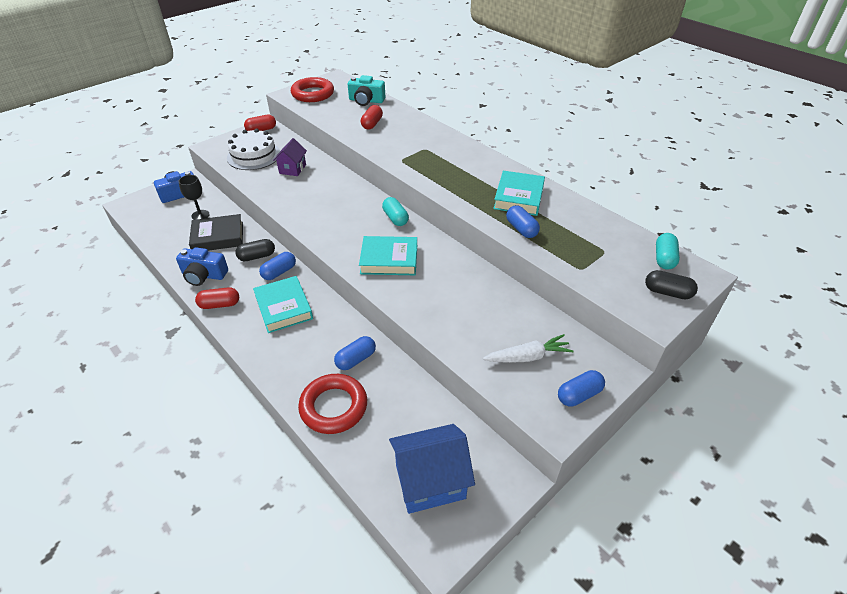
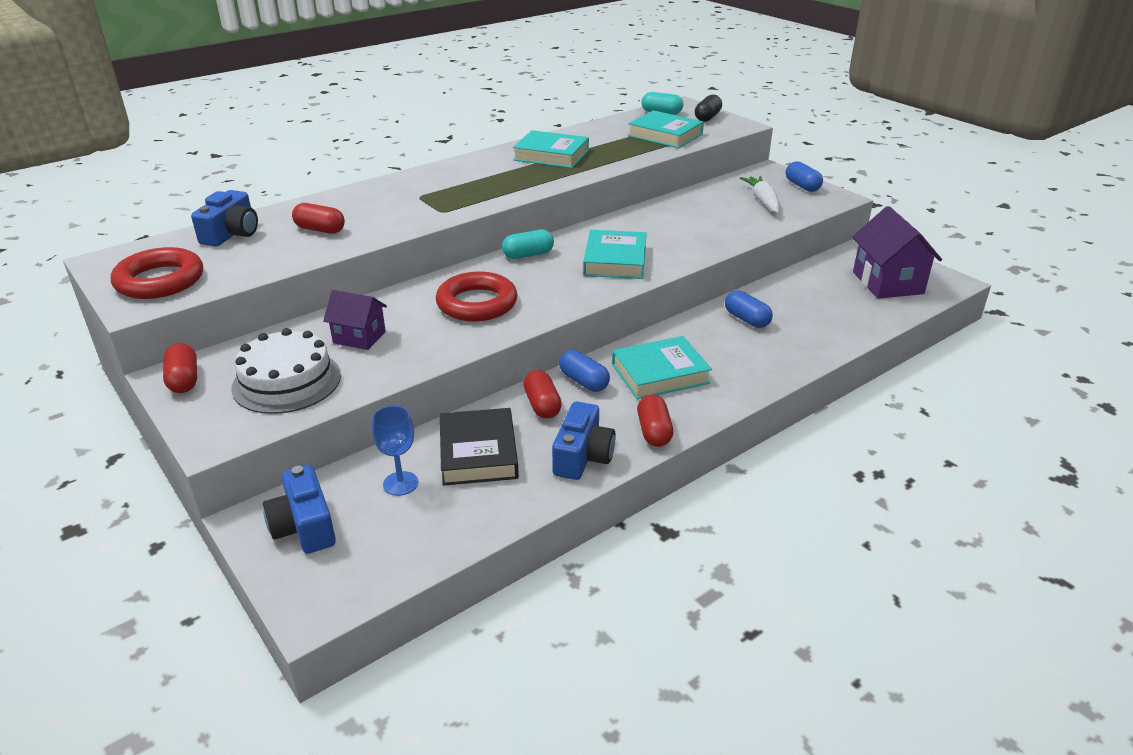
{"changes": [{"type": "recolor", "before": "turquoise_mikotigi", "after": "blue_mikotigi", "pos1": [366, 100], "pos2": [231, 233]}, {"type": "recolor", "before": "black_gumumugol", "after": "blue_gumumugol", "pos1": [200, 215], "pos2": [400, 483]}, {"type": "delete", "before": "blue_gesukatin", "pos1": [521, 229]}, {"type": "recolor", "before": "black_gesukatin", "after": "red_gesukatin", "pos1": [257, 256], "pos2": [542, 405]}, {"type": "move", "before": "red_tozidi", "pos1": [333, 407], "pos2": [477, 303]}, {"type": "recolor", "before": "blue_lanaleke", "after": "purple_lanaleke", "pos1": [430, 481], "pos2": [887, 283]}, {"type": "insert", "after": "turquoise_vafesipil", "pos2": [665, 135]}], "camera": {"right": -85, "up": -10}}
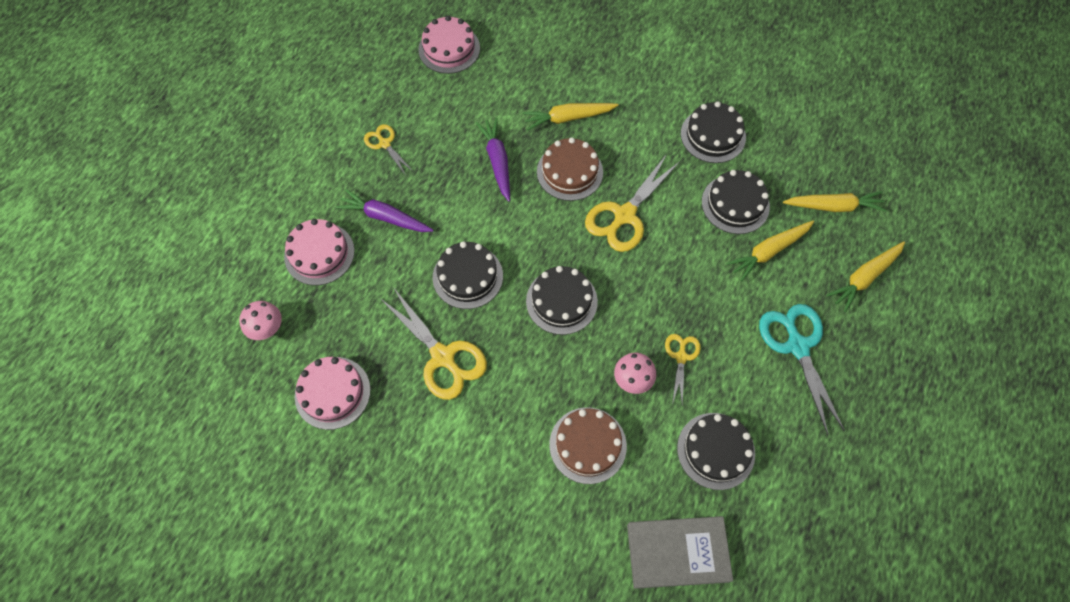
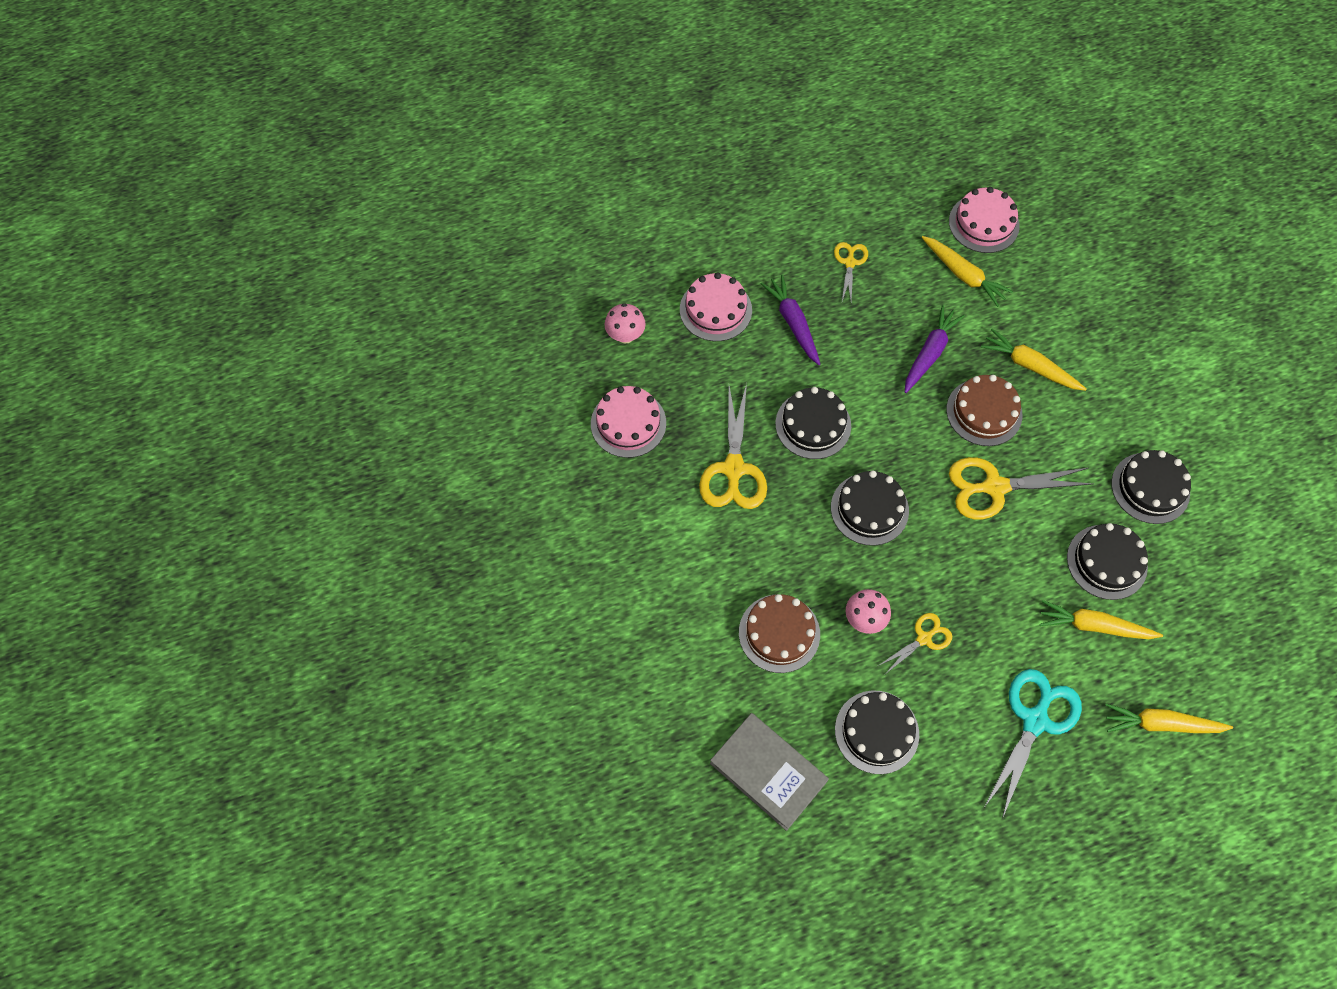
{"changes": [{"type": "move", "before": "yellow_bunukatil", "pos1": [833, 206], "pos2": [963, 275]}], "camera": {"right": 45, "up": 0}}
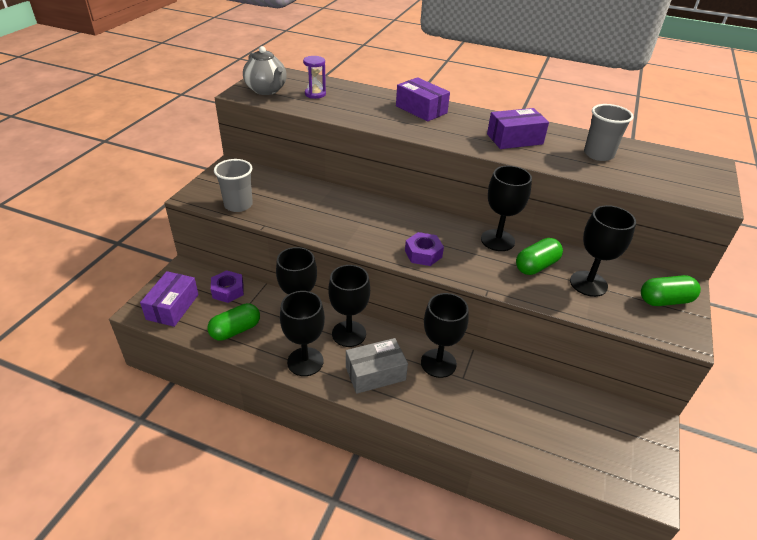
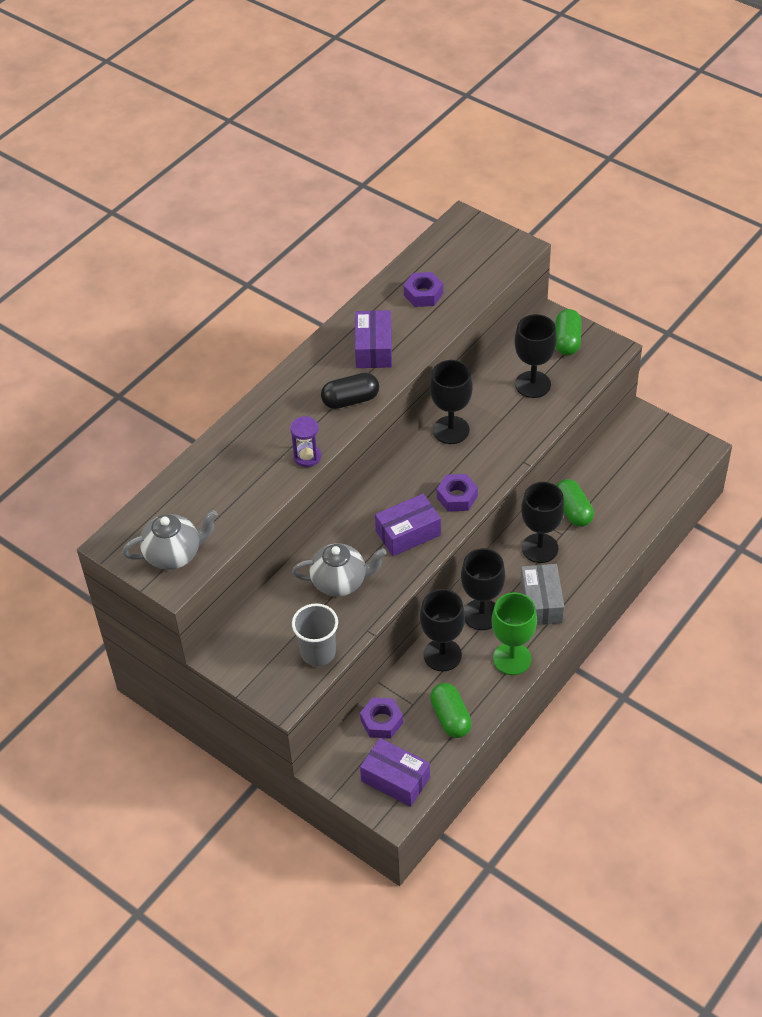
{"changes": [{"type": "move", "before": "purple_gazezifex", "pos1": [315, 94], "pos2": [307, 457]}, {"type": "move", "before": "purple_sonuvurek", "pos1": [421, 109], "pos2": [408, 533]}, {"type": "replace", "before": "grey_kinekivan", "after": "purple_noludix", "pos1": [598, 154], "pos2": [423, 294]}, {"type": "move", "before": "green_gesukatin", "pos1": [536, 266], "pos2": [573, 511]}, {"type": "recolor", "before": "black_gumumugol", "after": "green_gumumugol", "pos1": [305, 362], "pos2": [512, 659]}, {"type": "insert", "after": "black_gesukatin", "pos2": [350, 400]}, {"type": "insert", "after": "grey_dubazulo", "pos2": [340, 582]}], "camera": {"right": -70, "up": 10}}
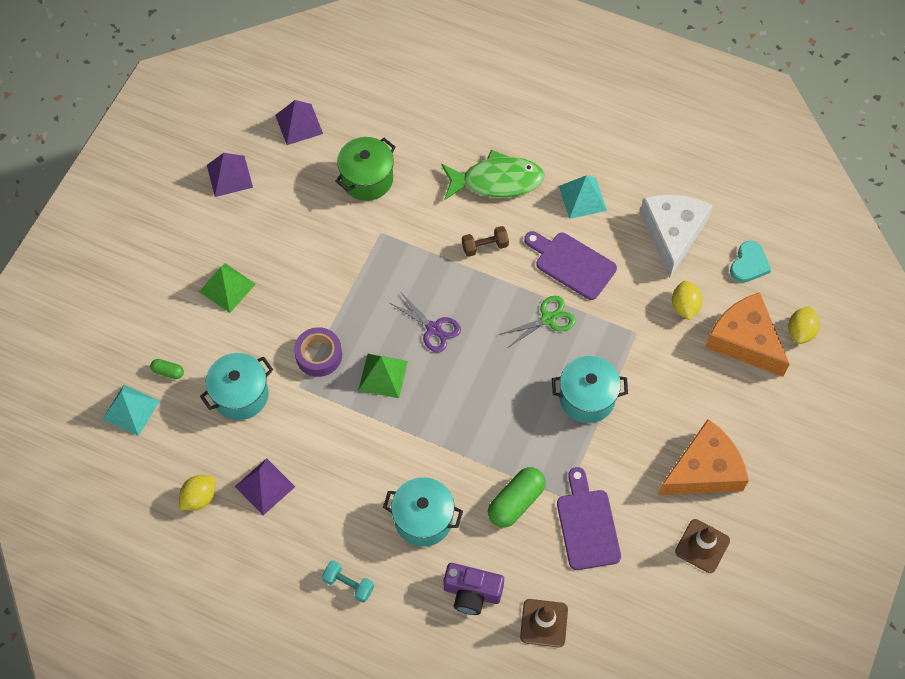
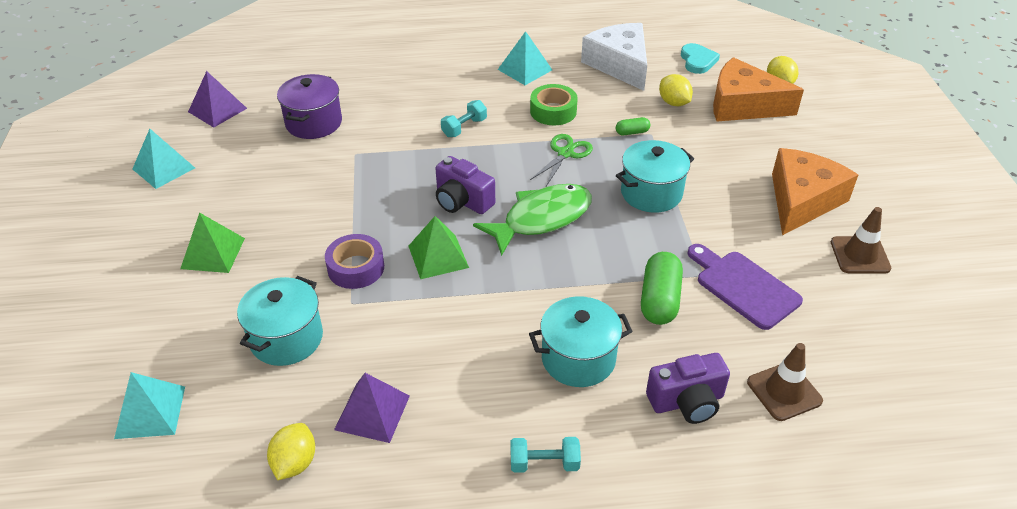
{"changes": [{"type": "recolor", "before": "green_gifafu", "after": "purple_gifafu", "pos1": [367, 179], "pos2": [314, 123]}, {"type": "move", "before": "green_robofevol", "pos1": [497, 181], "pos2": [541, 219]}, {"type": "recolor", "before": "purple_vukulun", "after": "turquoise_vukulun", "pos1": [229, 176], "pos2": [163, 168]}, {"type": "recolor", "before": "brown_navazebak", "after": "turquoise_navazebak", "pos1": [485, 246], "pos2": [464, 128]}, {"type": "replace", "before": "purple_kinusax", "after": "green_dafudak", "pos1": [572, 264], "pos2": [553, 111]}, {"type": "replace", "before": "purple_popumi", "after": "purple_mikotigi", "pos1": [433, 329], "pos2": [462, 201]}, {"type": "move", "before": "green_gesukatin", "pos1": [168, 372], "pos2": [632, 132]}], "camera": {"right": -30, "up": -20}}
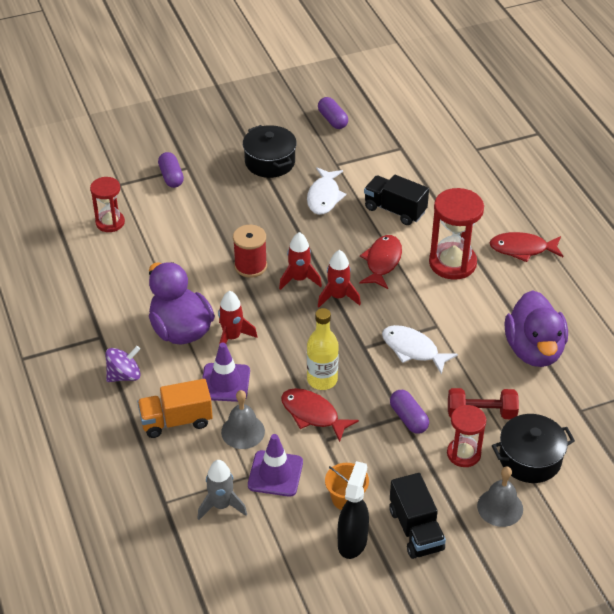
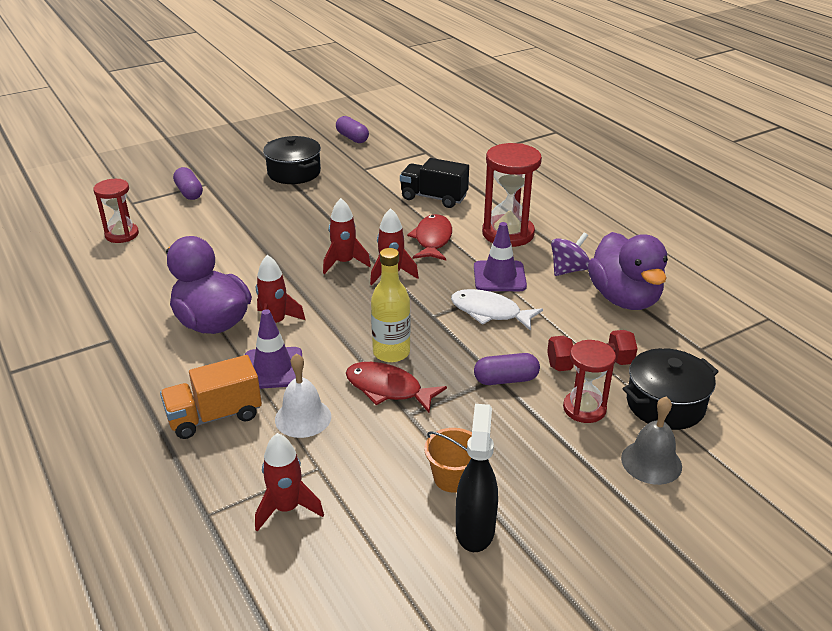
{"changes": [{"type": "delete", "before": "white_robofevol", "pos1": [324, 197]}, {"type": "delete", "before": "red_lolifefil", "pos1": [250, 266]}, {"type": "delete", "before": "red_robofevol", "pos1": [522, 249]}, {"type": "move", "before": "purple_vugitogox", "pos1": [124, 375], "pos2": [568, 270]}, {"type": "recolor", "before": "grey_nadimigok", "after": "white_nadimigok", "pos1": [243, 431], "pos2": [303, 417]}, {"type": "rotate", "before": "purple_gesukatin", "pos1": [408, 418], "pos2": [506, 379], "turn": -60}, {"type": "move", "before": "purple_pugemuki", "pos1": [275, 474], "pos2": [499, 277]}, {"type": "recolor", "before": "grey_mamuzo", "after": "red_mamuzo", "pos1": [221, 505], "pos2": [287, 508]}, {"type": "delete", "before": "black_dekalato", "pos1": [416, 530]}], "camera": {"right": -10, "up": -10}}
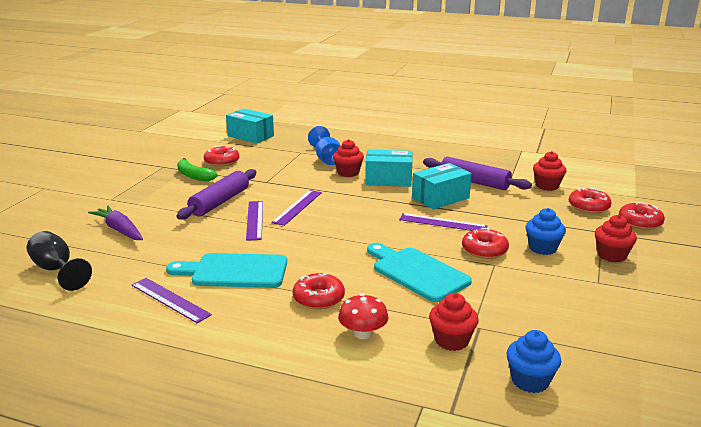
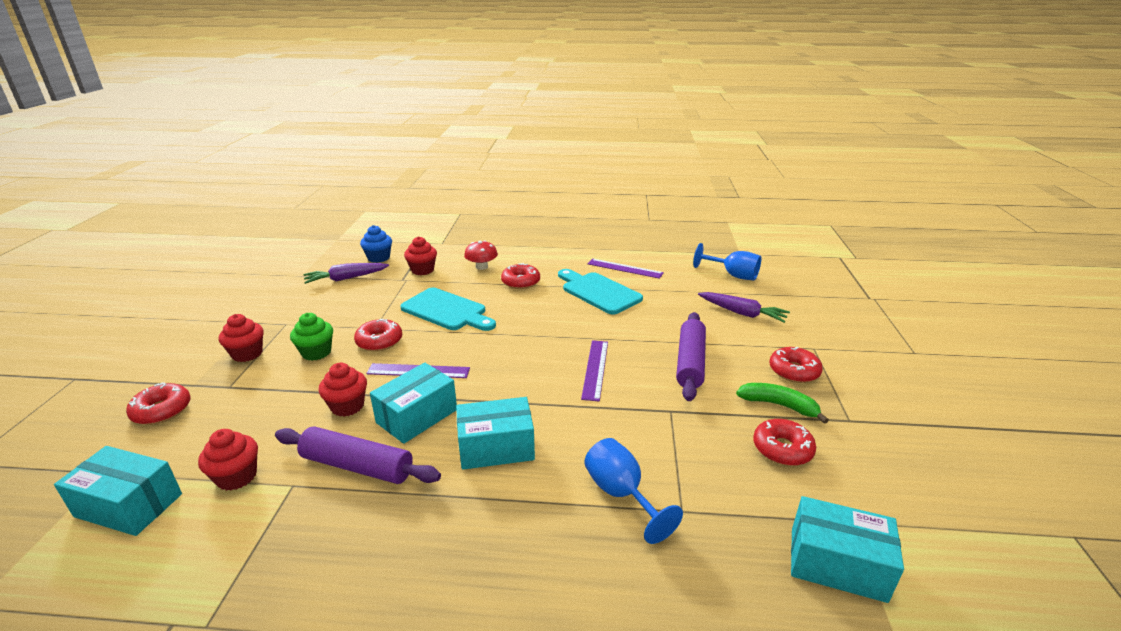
{"changes": [{"type": "move", "before": "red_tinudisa", "pos1": [348, 173], "pos2": [347, 406]}, {"type": "move", "before": "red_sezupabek", "pos1": [588, 207], "pos2": [794, 371]}, {"type": "delete", "before": "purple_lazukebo", "pos1": [255, 220]}, {"type": "recolor", "before": "blue_tinudisa", "after": "green_tinudisa", "pos1": [542, 248], "pos2": [316, 352]}, {"type": "recolor", "before": "black_gumumugol", "after": "blue_gumumugol", "pos1": [57, 270], "pos2": [733, 275]}, {"type": "rotate", "before": "turquoise_kinusax", "pos1": [235, 271], "pos2": [598, 292], "turn": -120}, {"type": "insert", "after": "purple_bunukatil", "pos2": [346, 278]}, {"type": "insert", "after": "turquoise_sonuvurek", "pos2": [129, 505]}], "camera": {"right": 165, "up": 5}}
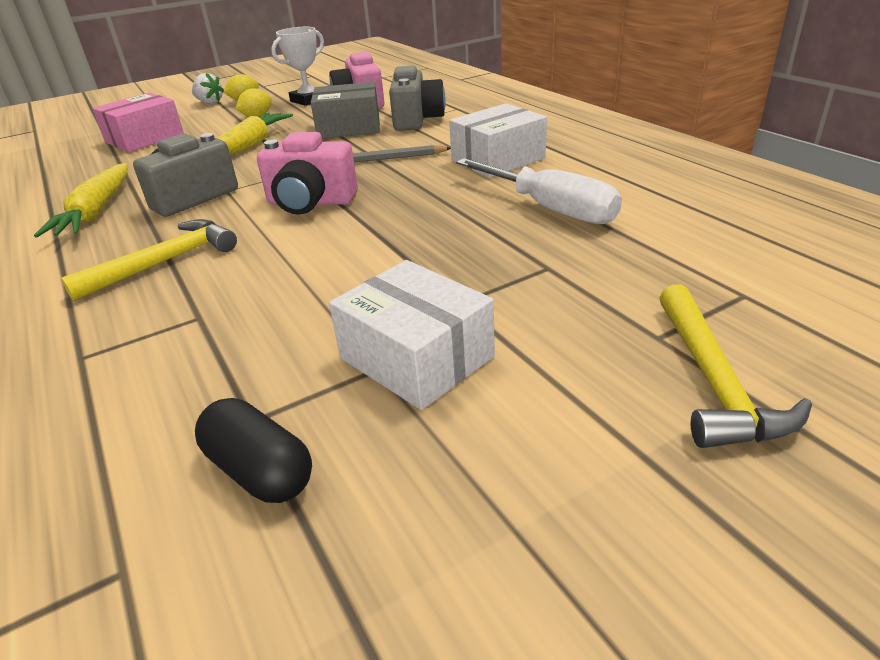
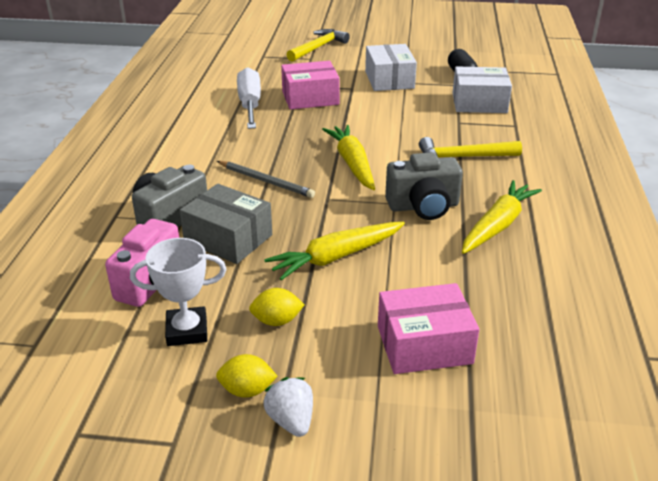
{"changes": [{"type": "move", "before": "white_sonuvurek", "pos1": [498, 159], "pos2": [479, 103]}, {"type": "replace", "before": "pink_mikotigi", "after": "yellow_bunukatil", "pos1": [310, 202], "pos2": [352, 163]}, {"type": "insert", "after": "pink_sonuvurek", "pos2": [310, 98]}], "camera": {"right": -145, "up": 0}}
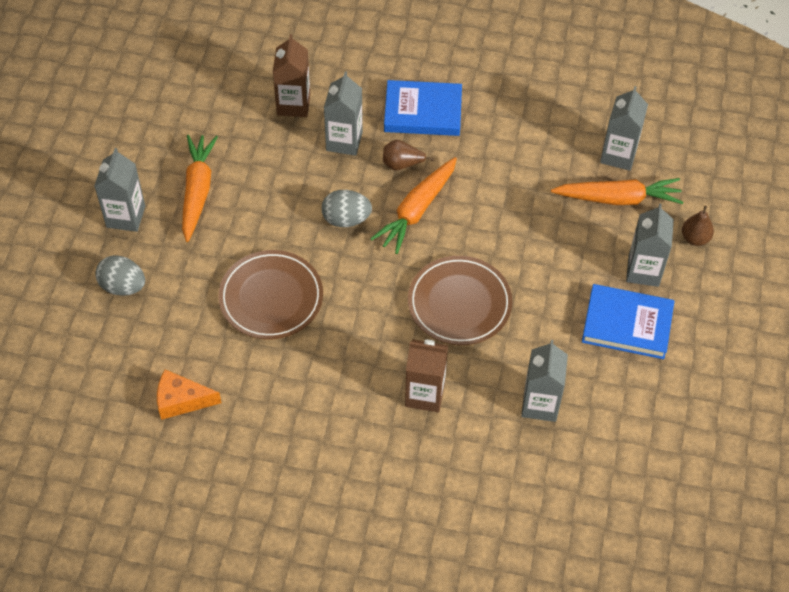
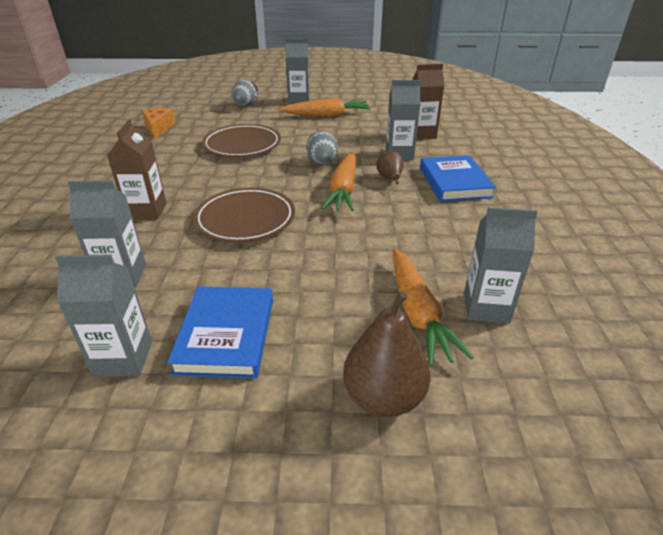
{"changes": [{"type": "rotate", "before": "orange_bunukatil", "pos1": [416, 210], "pos2": [343, 189], "turn": -105}, {"type": "move", "before": "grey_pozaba", "pos1": [643, 271], "pos2": [123, 358]}, {"type": "resize", "before": "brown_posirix", "pos1": [695, 238], "pos2": [383, 397], "scale": 1.74}], "camera": {"right": 80, "up": -20}}
